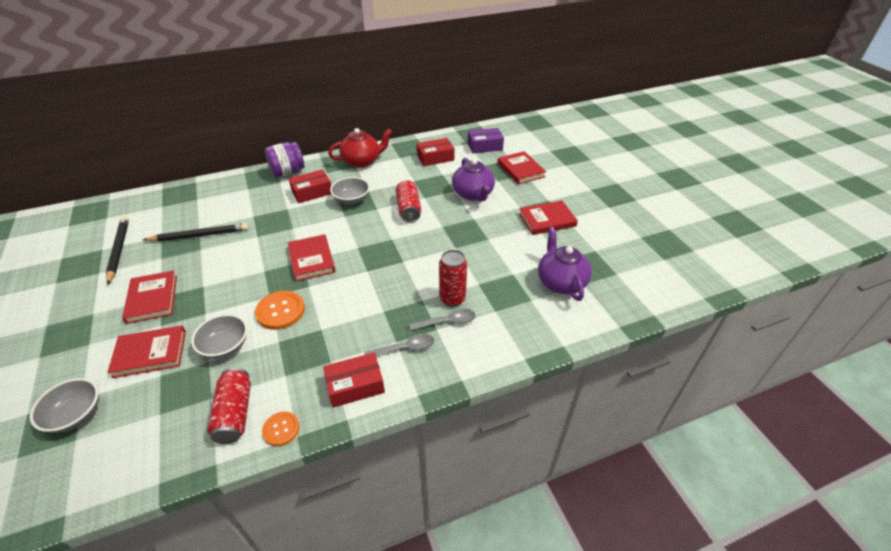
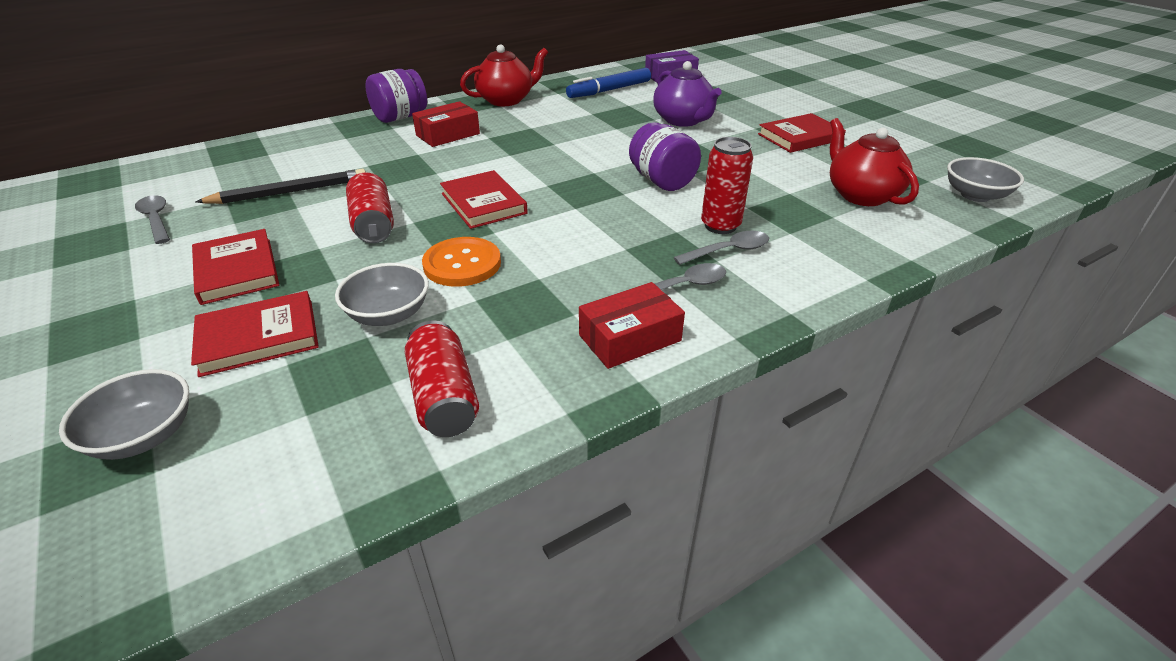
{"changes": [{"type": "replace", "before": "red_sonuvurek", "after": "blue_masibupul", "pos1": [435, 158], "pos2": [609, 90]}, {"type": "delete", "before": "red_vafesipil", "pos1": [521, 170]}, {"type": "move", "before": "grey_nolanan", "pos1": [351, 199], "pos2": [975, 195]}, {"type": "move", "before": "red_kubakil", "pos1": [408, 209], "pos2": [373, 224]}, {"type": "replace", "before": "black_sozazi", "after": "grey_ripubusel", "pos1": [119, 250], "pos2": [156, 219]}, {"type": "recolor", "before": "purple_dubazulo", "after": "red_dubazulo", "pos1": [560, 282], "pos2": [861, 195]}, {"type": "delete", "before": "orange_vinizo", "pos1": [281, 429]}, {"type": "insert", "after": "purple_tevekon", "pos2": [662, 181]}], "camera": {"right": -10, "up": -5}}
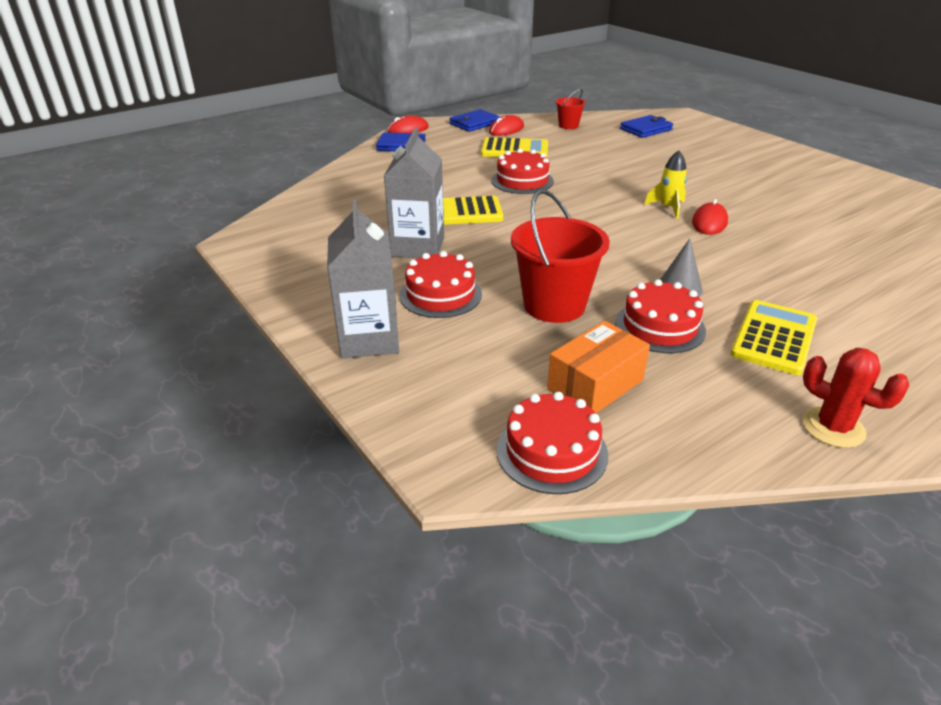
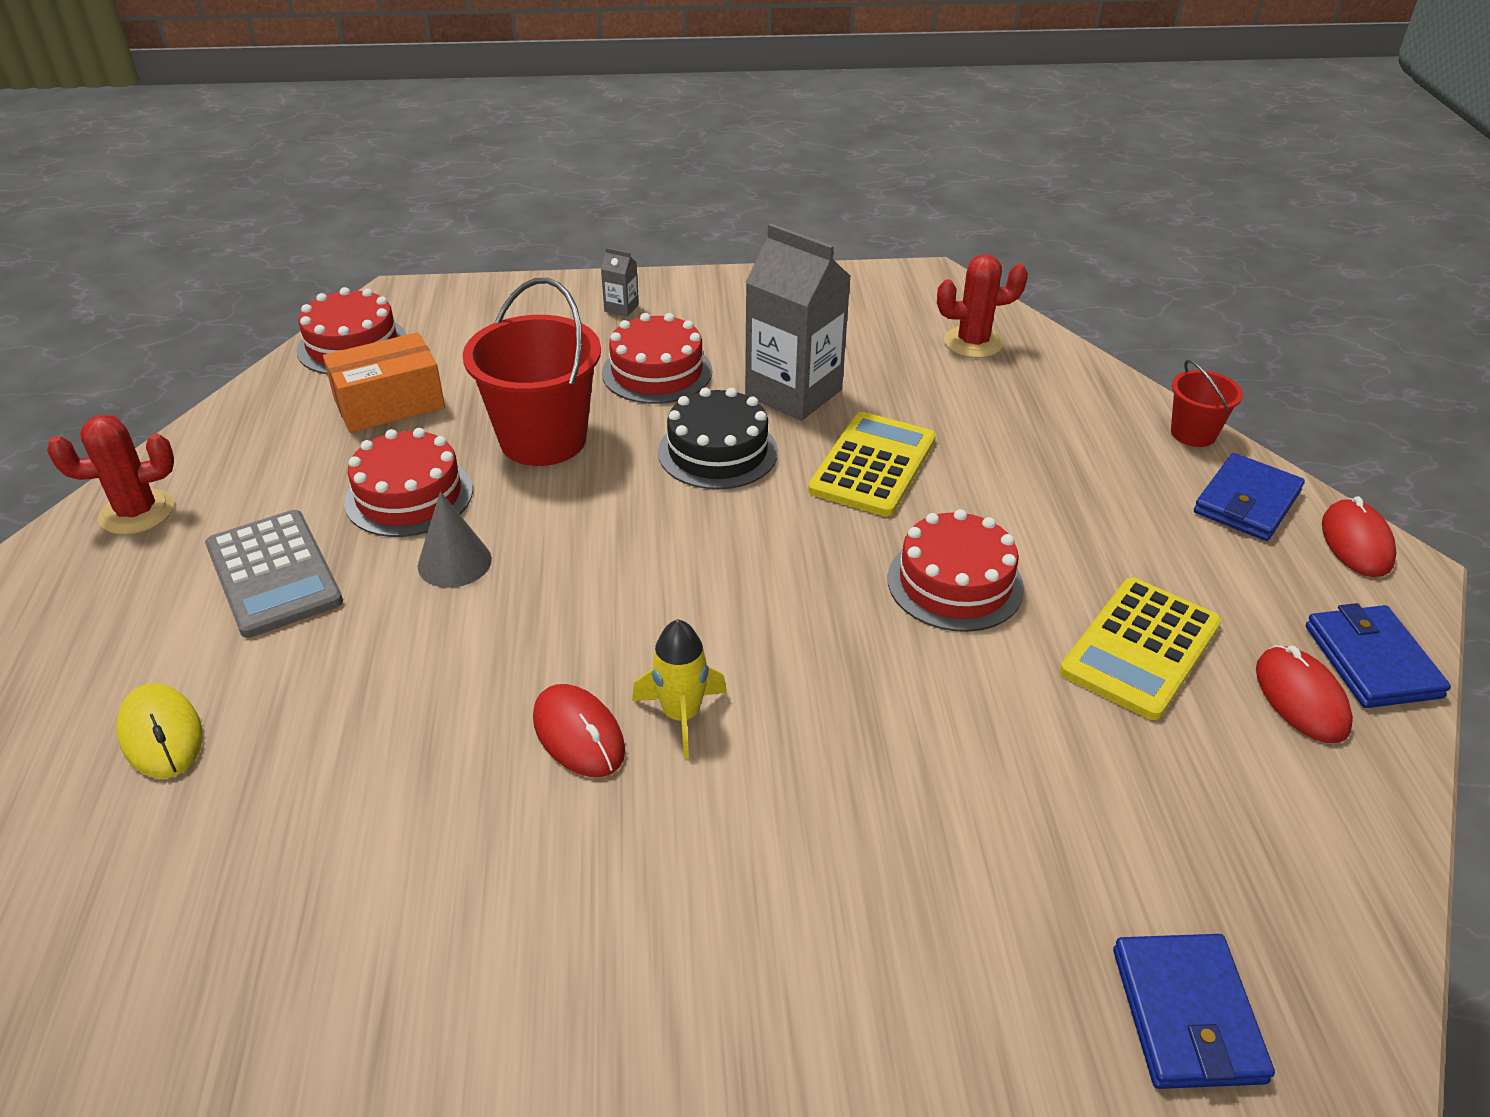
{"changes": [{"type": "move", "before": "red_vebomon", "pos1": [568, 125], "pos2": [1193, 433]}, {"type": "resize", "before": "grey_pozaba", "pos1": [369, 339], "pos2": [621, 308], "scale": 0.41}, {"type": "recolor", "before": "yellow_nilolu", "after": "grey_nilolu", "pos1": [773, 337], "pos2": [274, 574]}, {"type": "rotate", "before": "orange_sonuvurek", "pos1": [595, 384], "pos2": [389, 403], "turn": 75}, {"type": "insert", "after": "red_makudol", "pos2": [973, 342]}, {"type": "insert", "after": "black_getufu", "pos2": [717, 452]}, {"type": "insert", "after": "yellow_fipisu", "pos2": [161, 734]}], "camera": {"right": 120, "up": 5}}
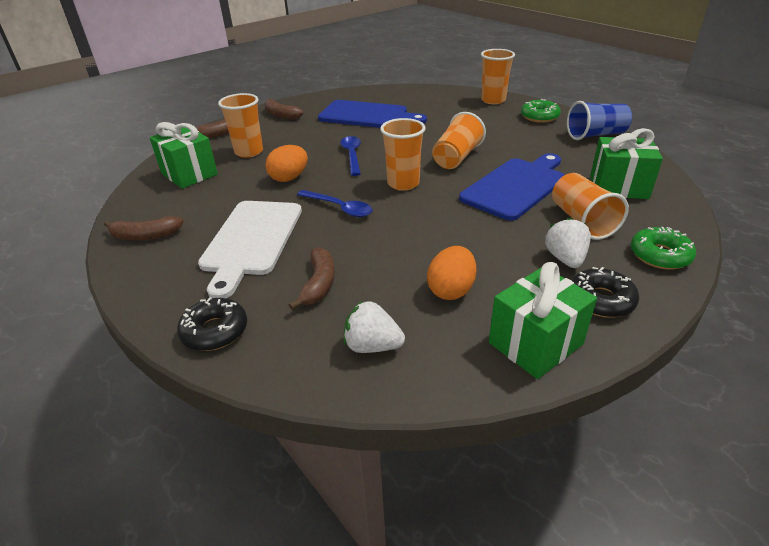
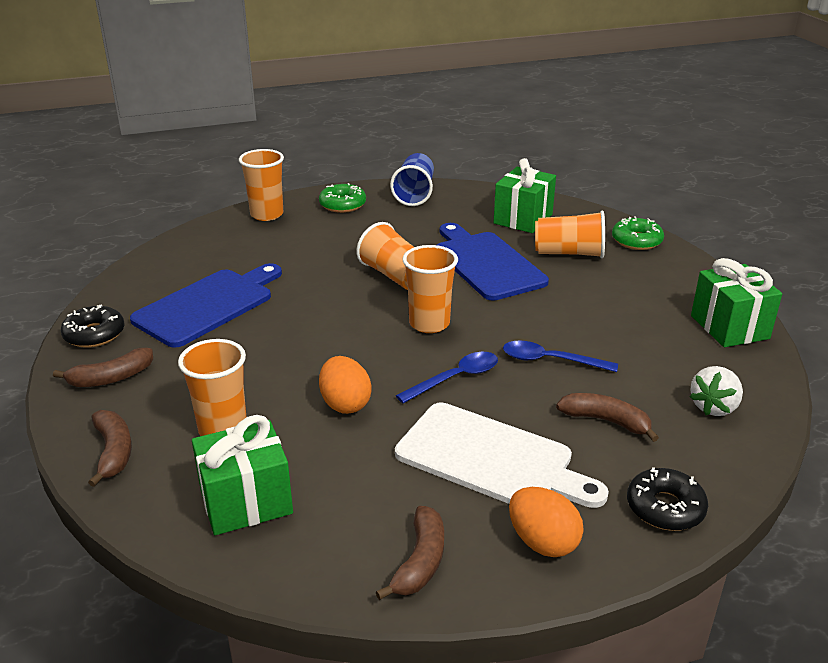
{"changes": [{"type": "move", "before": "blue_ripubusel", "pos1": [352, 155], "pos2": [550, 360]}, {"type": "delete", "before": "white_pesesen", "pos1": [565, 259]}, {"type": "move", "before": "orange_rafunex", "pos1": [451, 290], "pos2": [542, 542]}, {"type": "move", "before": "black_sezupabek", "pos1": [601, 300], "pos2": [94, 334]}], "camera": {"right": -70, "up": -5}}
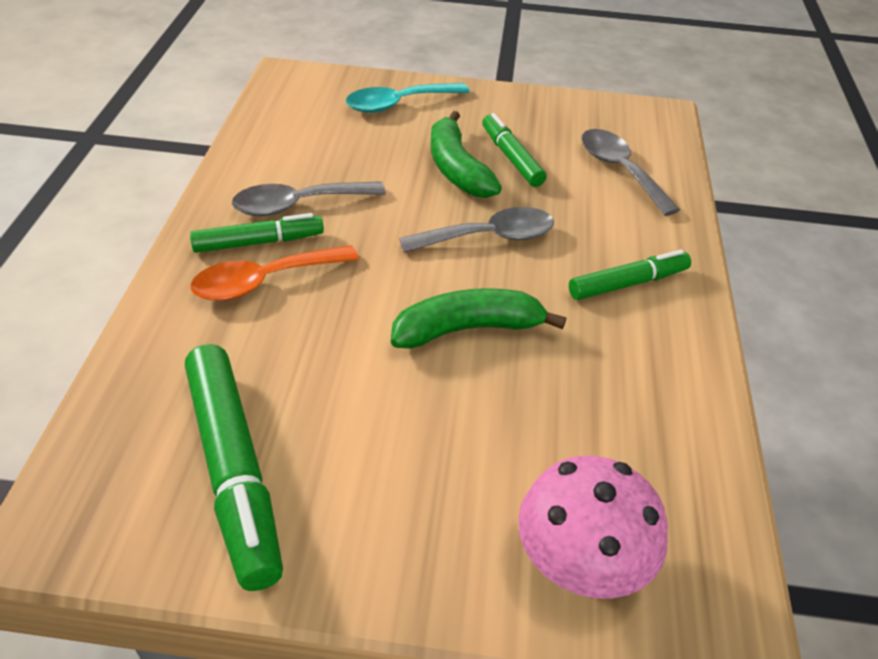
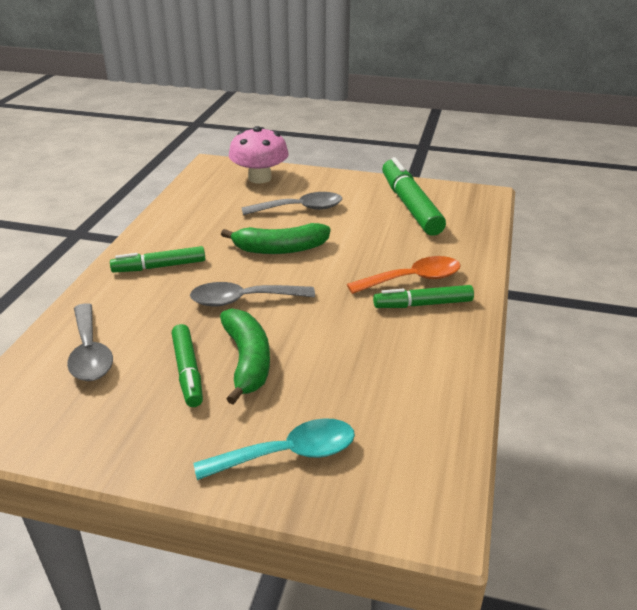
{"changes": [{"type": "move", "before": "grey_ripubusel", "pos1": [298, 205], "pos2": [300, 209]}], "camera": {"right": -170, "up": -10}}
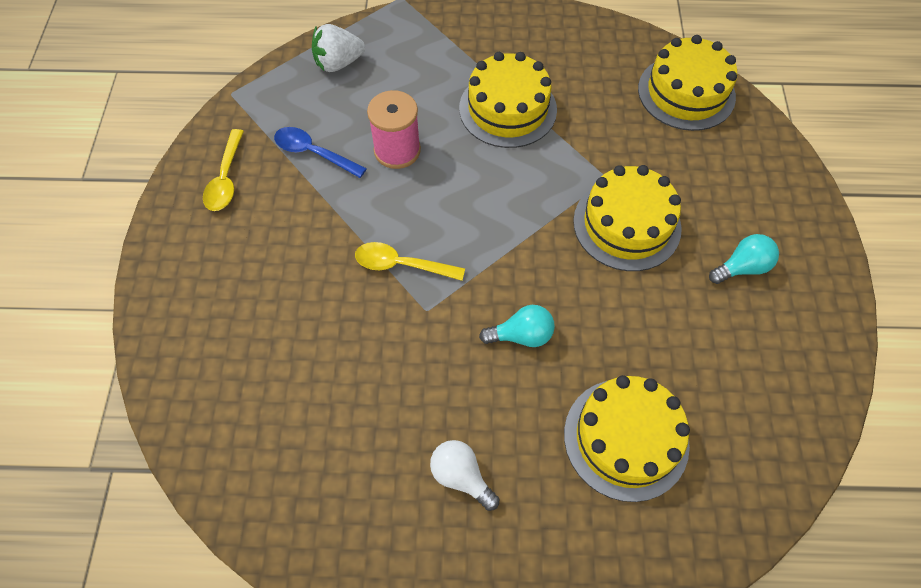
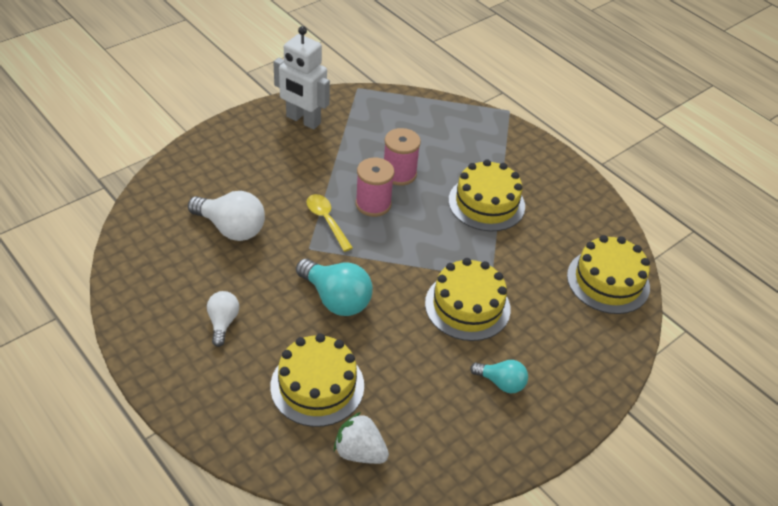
{"changes": [{"type": "move", "before": "white_pesesen", "pos1": [338, 63], "pos2": [360, 452]}, {"type": "delete", "before": "blue_ripubusel", "pos1": [313, 153]}, {"type": "replace", "before": "yellow_ripubusel", "after": "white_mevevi", "pos1": [226, 179], "pos2": [303, 120]}, {"type": "resize", "before": "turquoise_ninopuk", "pos1": [521, 335], "pos2": [336, 299], "scale": 1.69}, {"type": "insert", "after": "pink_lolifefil", "pos2": [373, 204]}, {"type": "insert", "after": "white_ninopuk", "pos2": [231, 228]}], "camera": {"right": 45, "up": -15}}
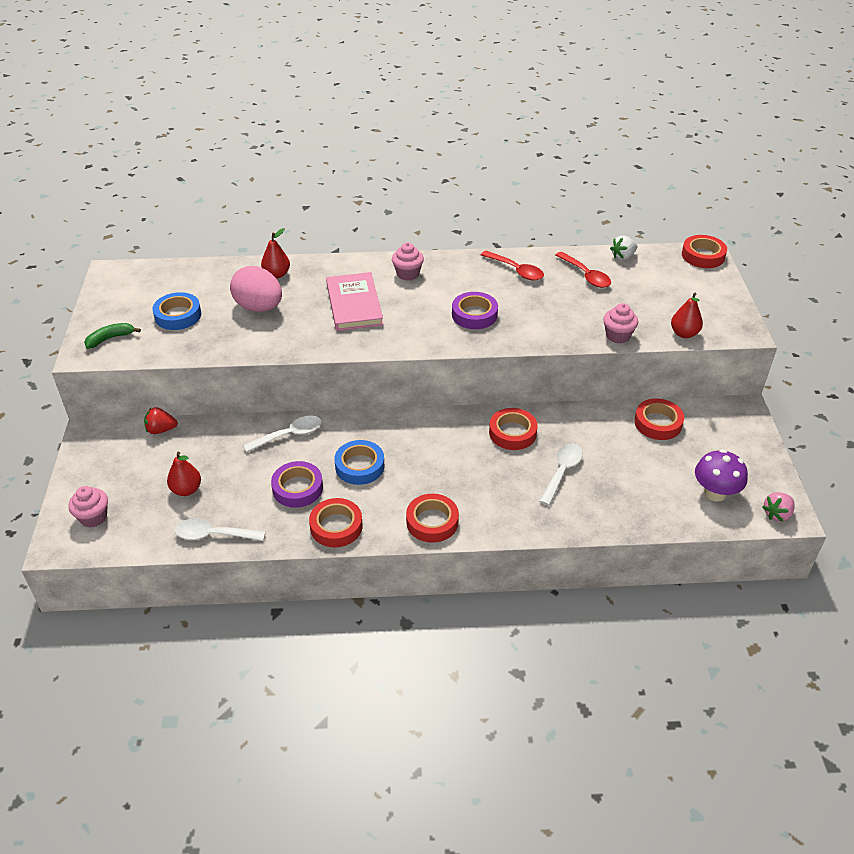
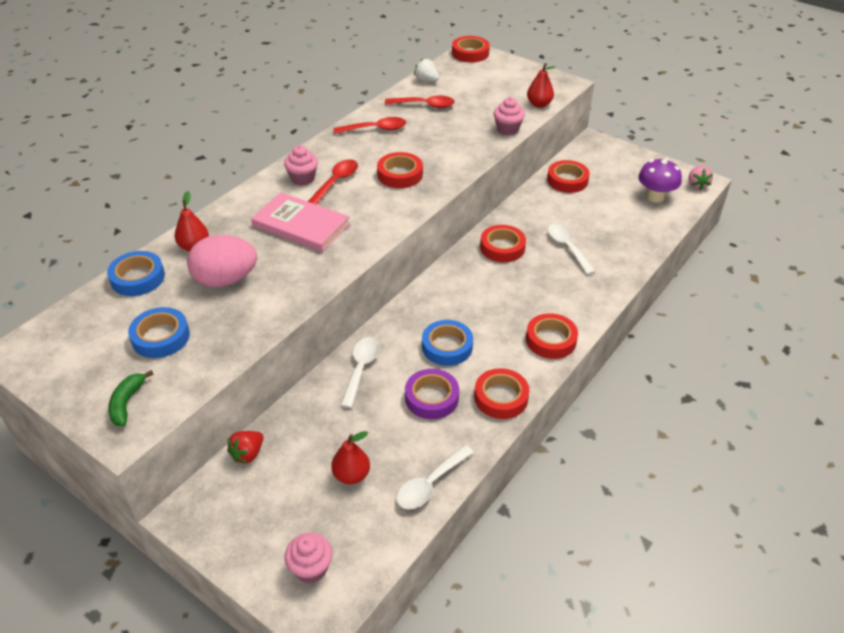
{"changes": [{"type": "rotate", "before": "white_pesesen", "pos1": [623, 257], "pos2": [426, 80], "turn": 120}, {"type": "recolor", "before": "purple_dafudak", "after": "red_dafudak", "pos1": [474, 315], "pos2": [400, 174]}, {"type": "insert", "after": "red_ripubusel", "pos2": [336, 182]}, {"type": "insert", "after": "blue_dafudak", "pos2": [137, 278]}], "camera": {"right": -50, "up": 0}}
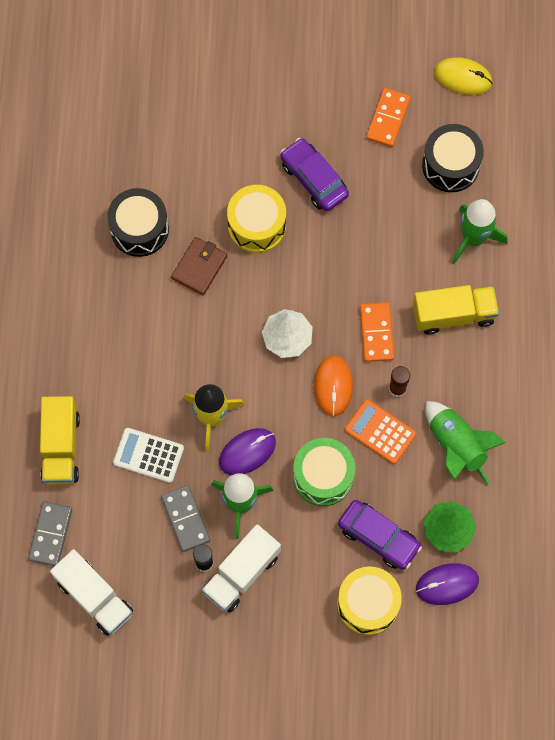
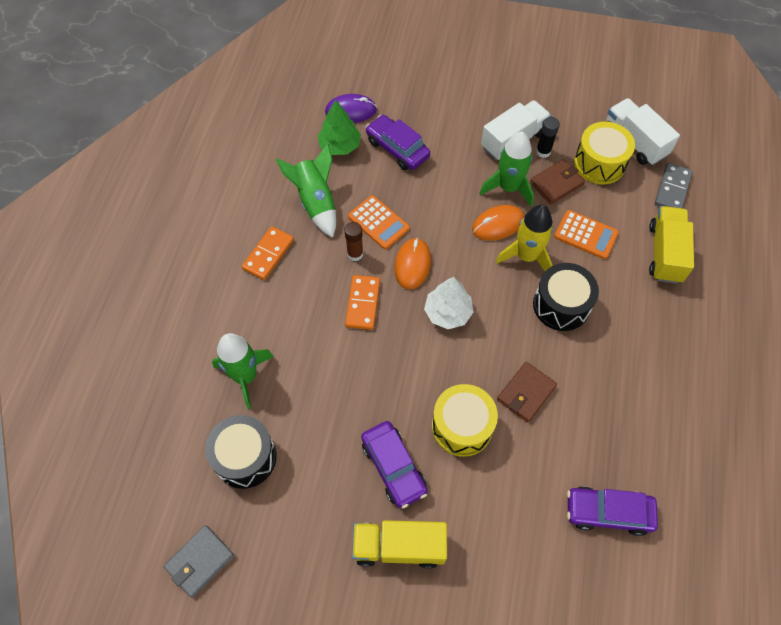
{"changes": [{"type": "replace", "before": "yellow_fipisu", "after": "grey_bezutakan", "pos1": [463, 77], "pos2": [200, 561]}, {"type": "move", "before": "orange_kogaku", "pos1": [388, 118], "pos2": [268, 254]}, {"type": "move", "before": "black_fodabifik", "pos1": [139, 229], "pos2": [561, 305]}, {"type": "move", "before": "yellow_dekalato", "pos1": [453, 314], "pos2": [399, 547]}, {"type": "recolor", "before": "white_nilolu", "after": "orange_nilolu", "pos1": [148, 455], "pos2": [586, 235]}, {"type": "recolor", "before": "purple_fipisu", "after": "orange_fipisu", "pos1": [247, 452], "pos2": [498, 224]}, {"type": "delete", "before": "green_fodabifik", "pos1": [323, 476]}, {"type": "replace", "before": "grey_kogaku", "after": "brown_bezutakan", "pos1": [185, 519], "pos2": [556, 183]}, {"type": "move", "before": "yellow_fodabifik", "pos1": [368, 604], "pos2": [599, 163]}, {"type": "insert", "after": "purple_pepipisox", "pos2": [608, 512]}], "camera": {"right": -170, "up": -10}}
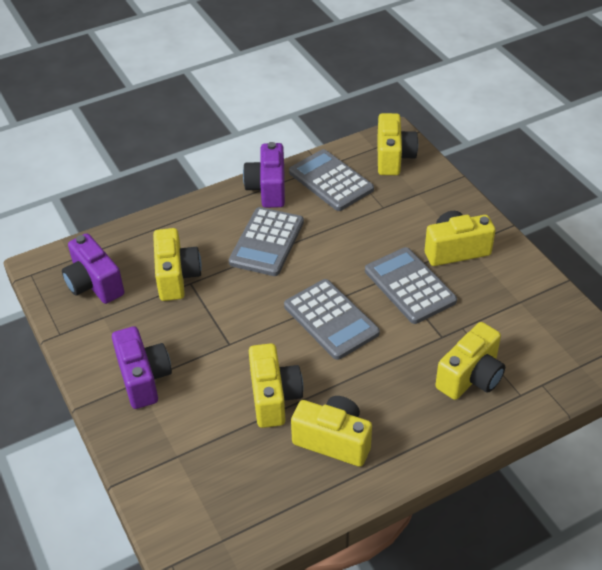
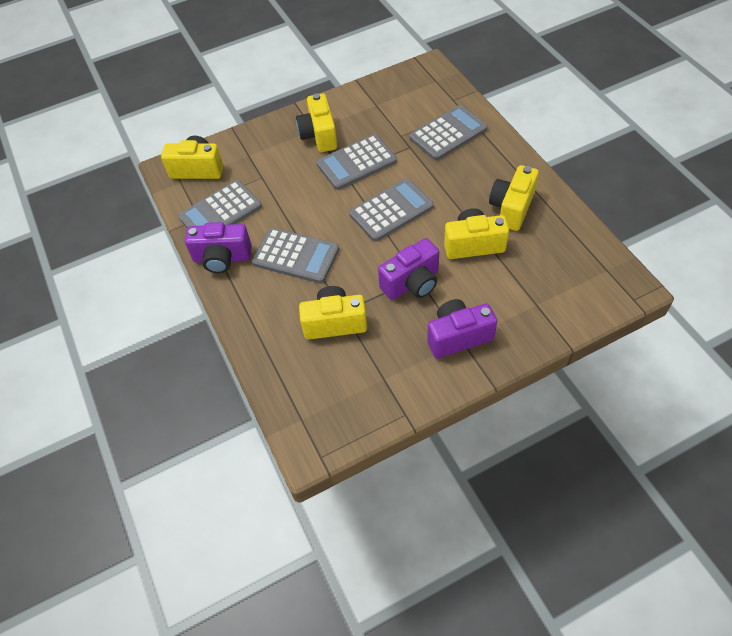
{"changes": [{"type": "move", "before": "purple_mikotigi", "pos1": [94, 284], "pos2": [412, 283]}, {"type": "replace", "before": "yellow_mikotigi", "after": "grey_nilolu", "pos1": [471, 377], "pos2": [448, 133]}], "camera": {"right": -85, "up": 10}}
